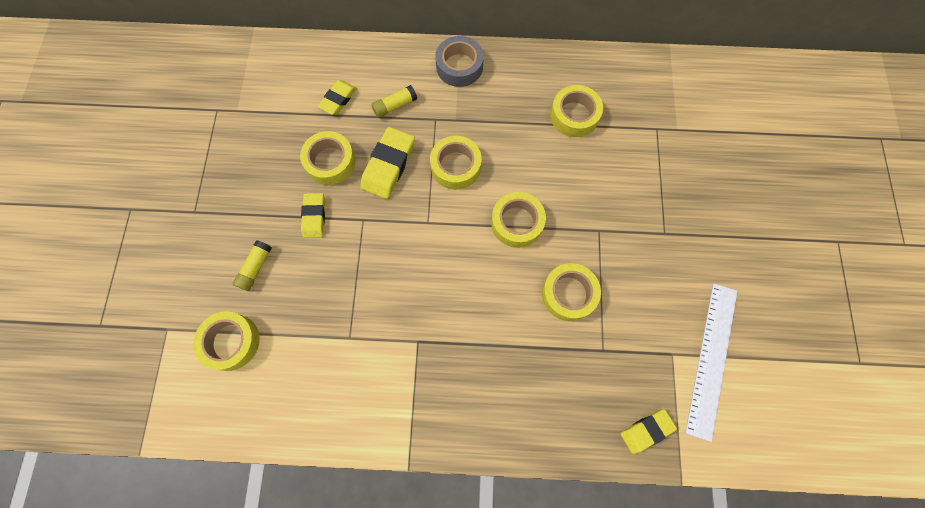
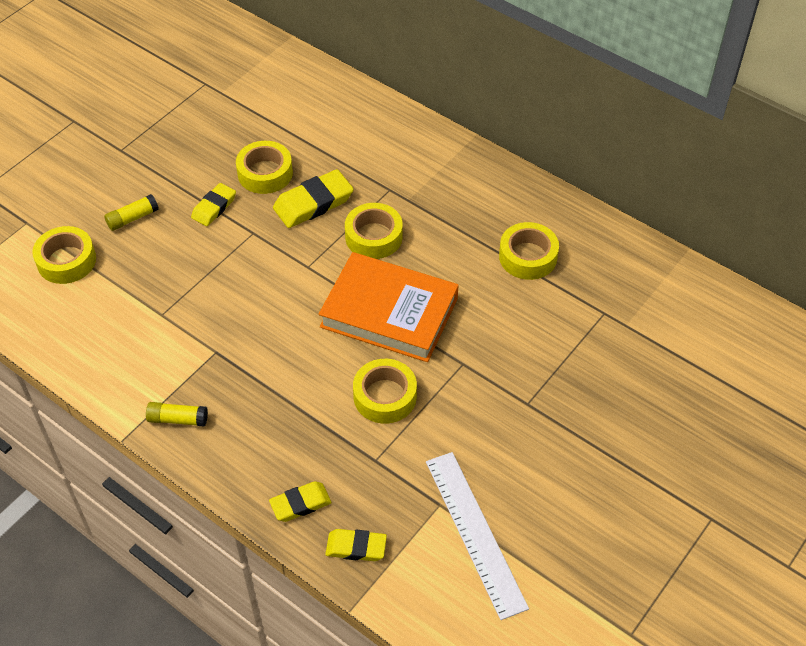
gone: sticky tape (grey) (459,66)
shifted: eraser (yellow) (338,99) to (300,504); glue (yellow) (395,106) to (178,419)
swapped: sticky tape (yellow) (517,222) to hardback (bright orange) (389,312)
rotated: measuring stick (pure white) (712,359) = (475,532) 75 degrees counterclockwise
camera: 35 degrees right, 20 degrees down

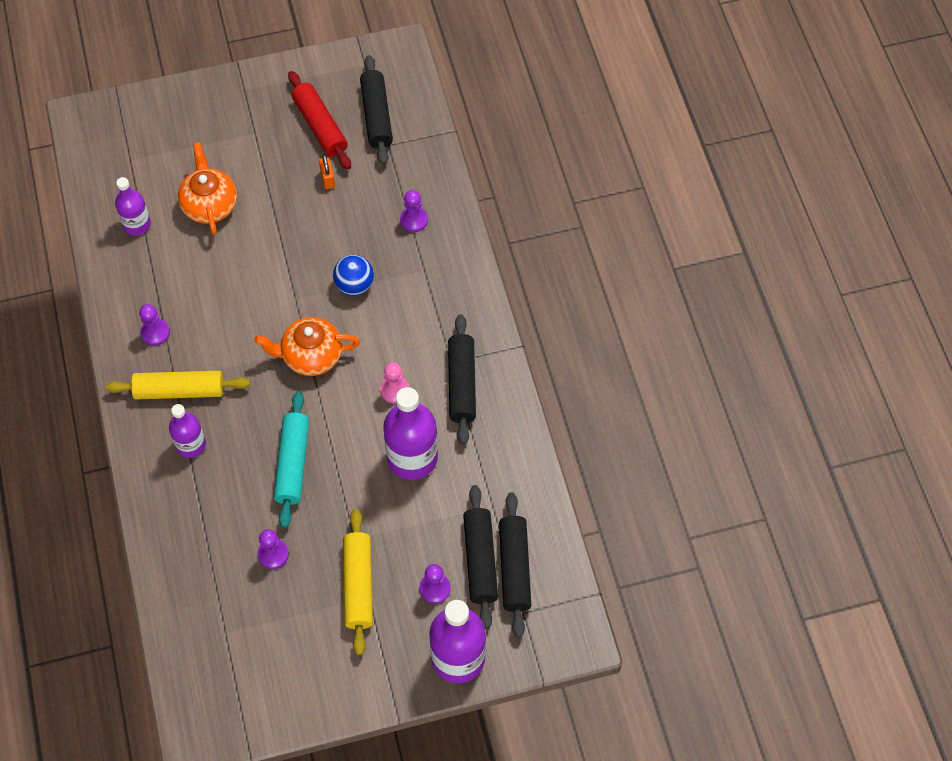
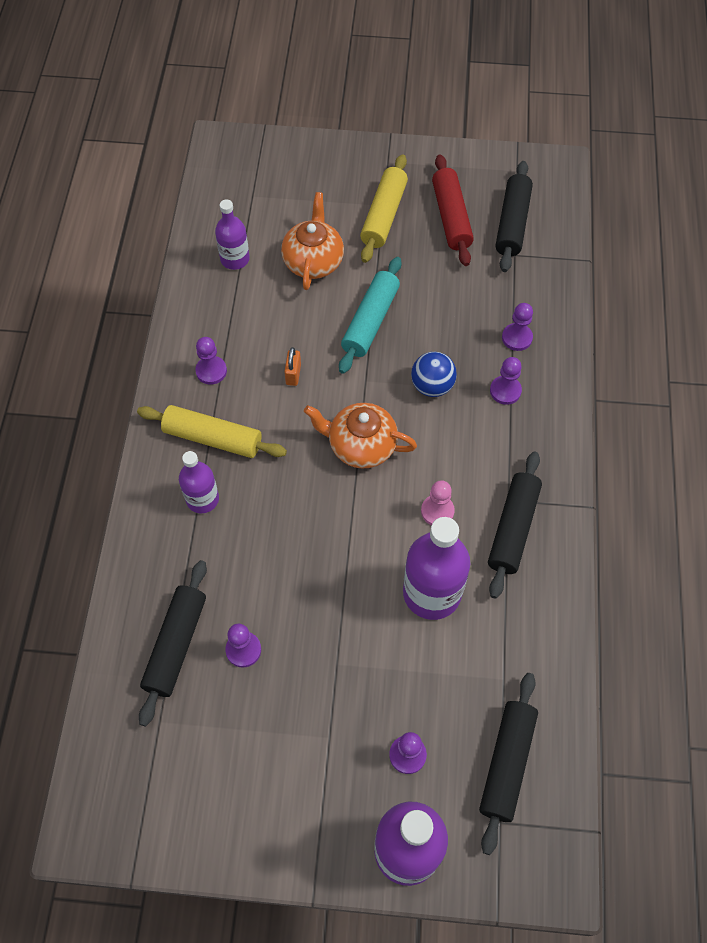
new: game pawn (royal purple) (505,391)
shifted: rolling pin (turquoise) (292,463) to (370,321); padlock (bright orange) (328,179) to (293,374); rolling pin (yellow) (358,585) to (384,215); rolling pin (jet-black) (480,560) to (176,645)
camera: 20 degrees right, 0 degrees up

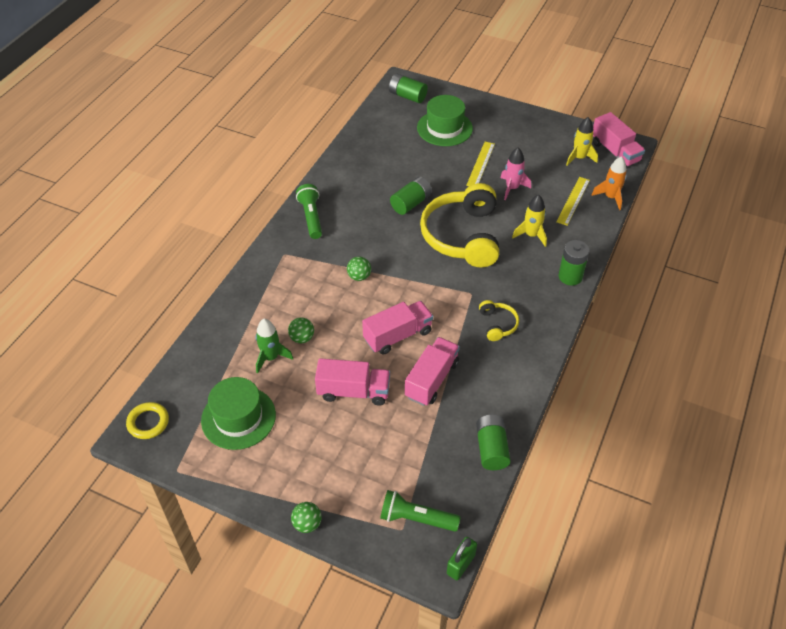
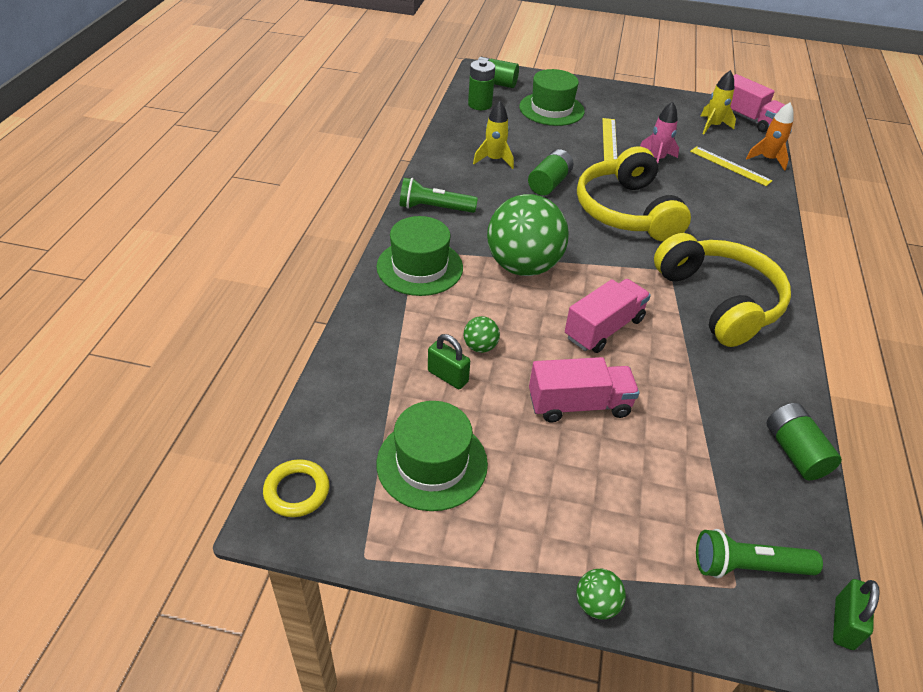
gone: lorry (rosy) (432,380)
new: tall hat (leaf-green) (419,267)
shifted: spaceship (yellow) (531,235) to (494,160); power cell (leaf-green) (570,276) to (480,104)
swapped: spaceship (leaf-green) (271,357) to padlock (leaf-green) (447,376)
rotated: flashlight (leaf-green) (311,217) = (434,208) 60 degrees counterclockwise; measuring stick (yellow) (573,201) = (730,166) 60 degrees counterclockwise
scaled: ball (leaf-green) (359,276) = (523,266) x2.46; headphones (yellow) (497,324) = (719,301) x2.29
camera: 15 degrees left, 5 degrees down

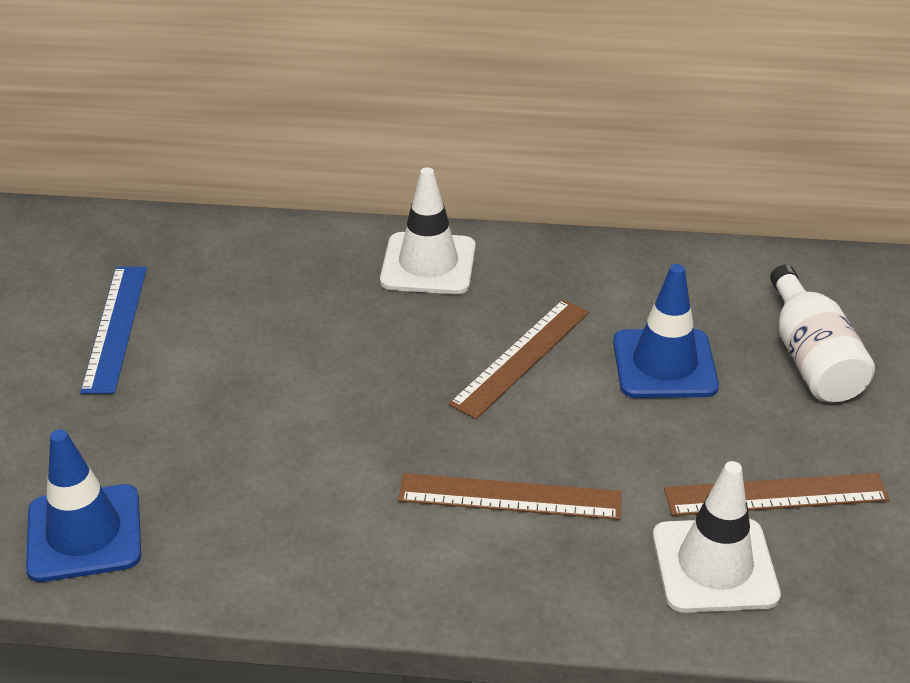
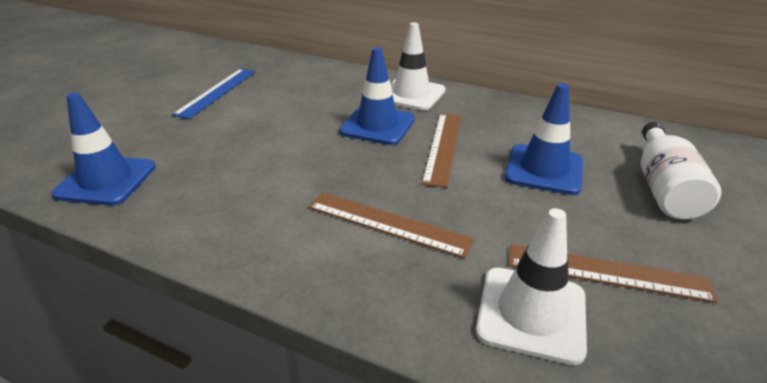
new: safety cone (cobalt) (377,125)
rotated: measuring stick (dark brown) (521,357) = (443,147) 45 degrees counterclockwise
camera: 20 degrees right, 5 degrees down

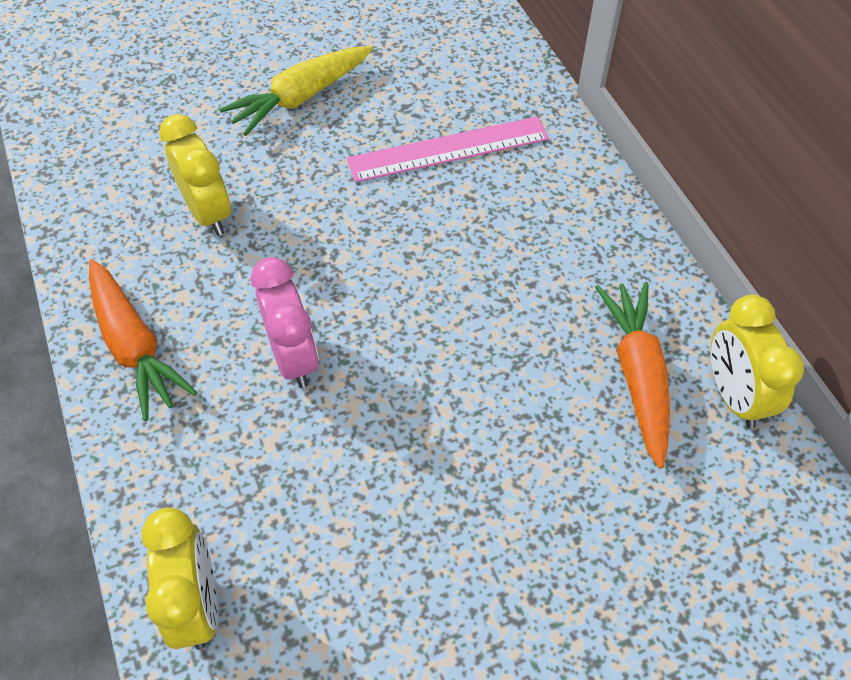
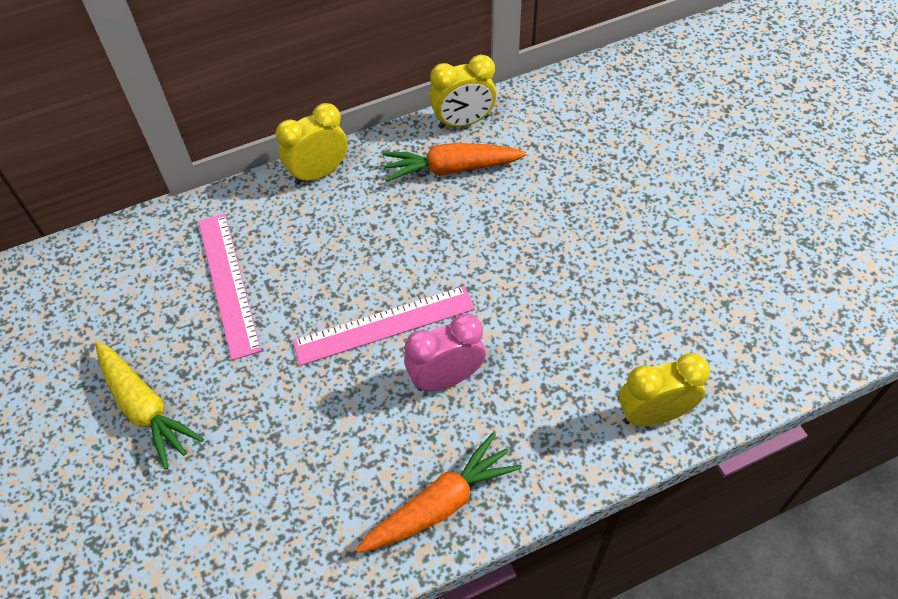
new: measuring stick (rosy) (384,325)
shifted: bedside clock (yellow) (208,213) to (319,173)
camera: 90 degrees left, 0 degrees up

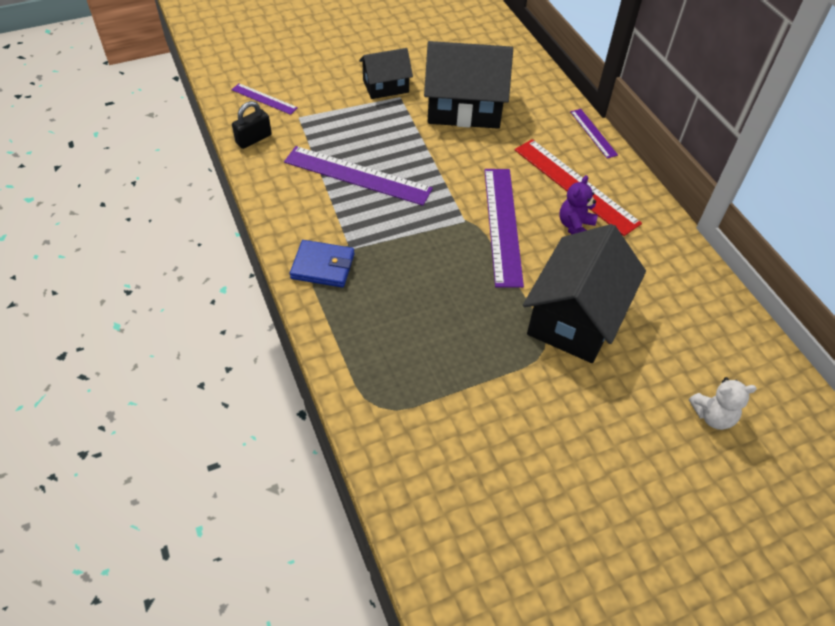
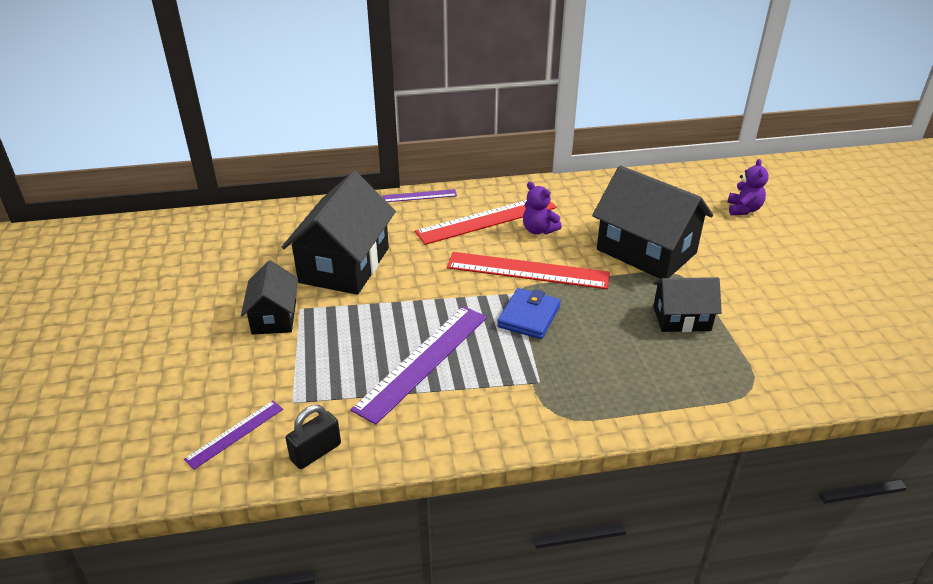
new: cottage (jet-black) (681,318)
shifted: wallet (cobalt) (323,266) to (529,316)
repainted: measuring stick (royal purple) (502,225) to measuring stick (crimson) (527,270); stuffed bear (pure white) (713,416) to stuffed bear (royal purple) (743,209)
rotated: padlock (jet-black) (253,139) = (316,452) 75 degrees clockwise
camera: 75 degrees left, 15 degrees down

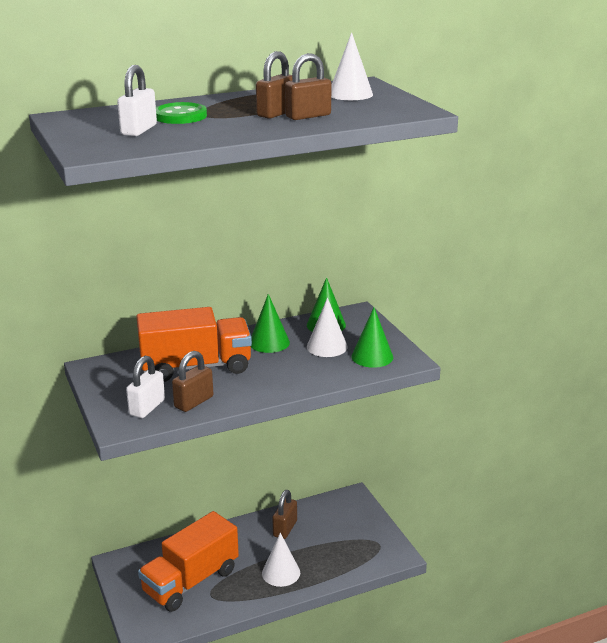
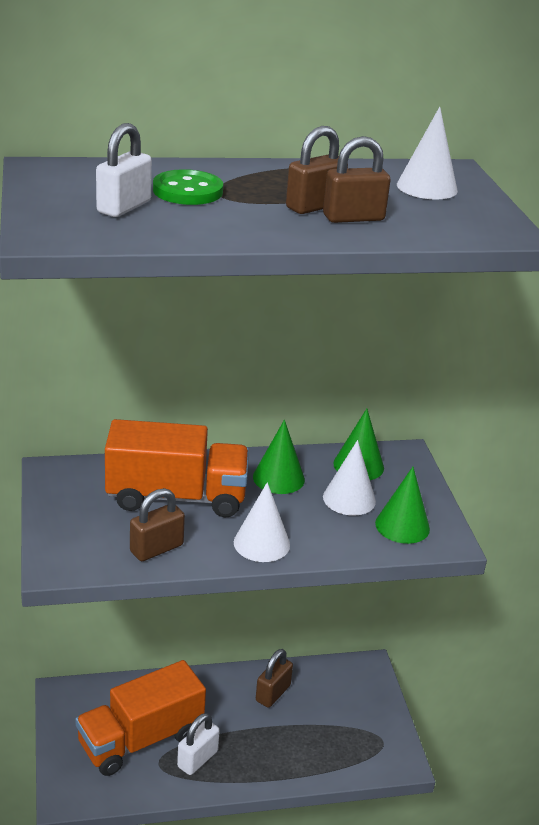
shifted: padlock (pure white) (147,407) to (197,759); solid cone (pure white) (281,573) to (261,543)
camera: 10 degrees right, 5 degrees up

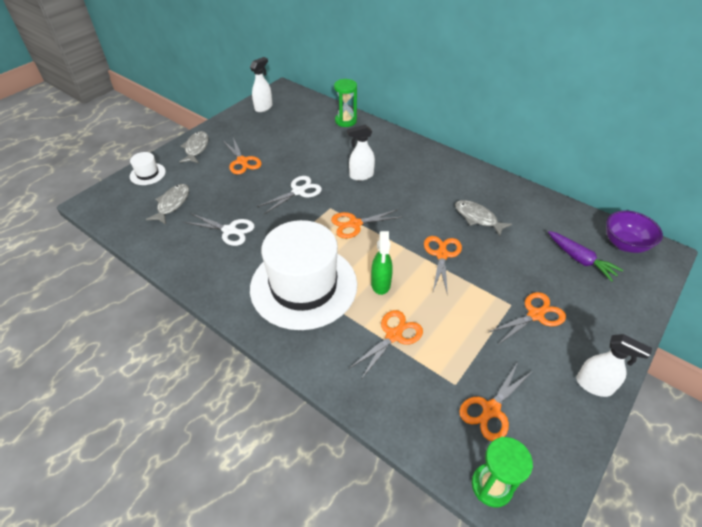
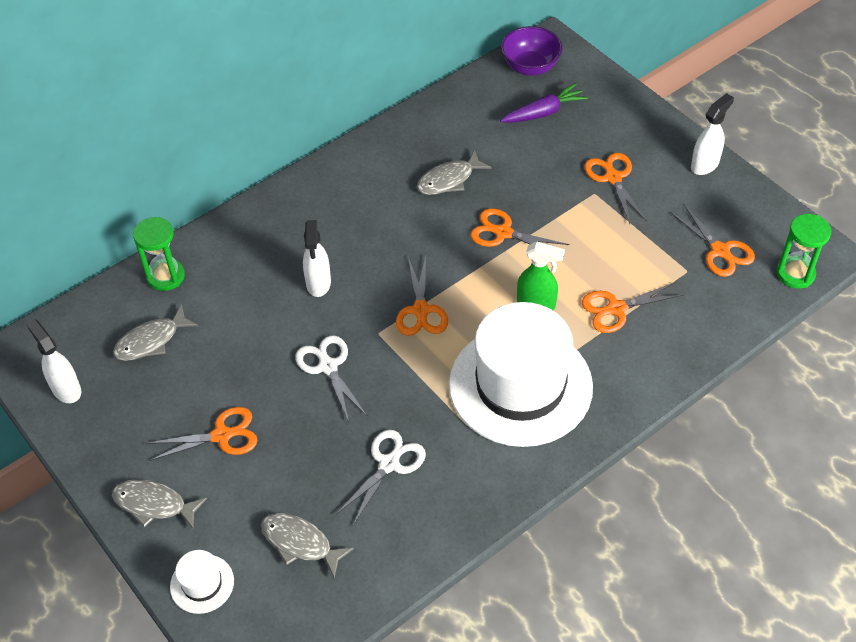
new: toy fish (grey) (151,341)
rotated: pair of scissors (bright orange) (393,335) = (616,309) 75 degrees counterclockwise
camera: 75 degrees left, 5 degrees up

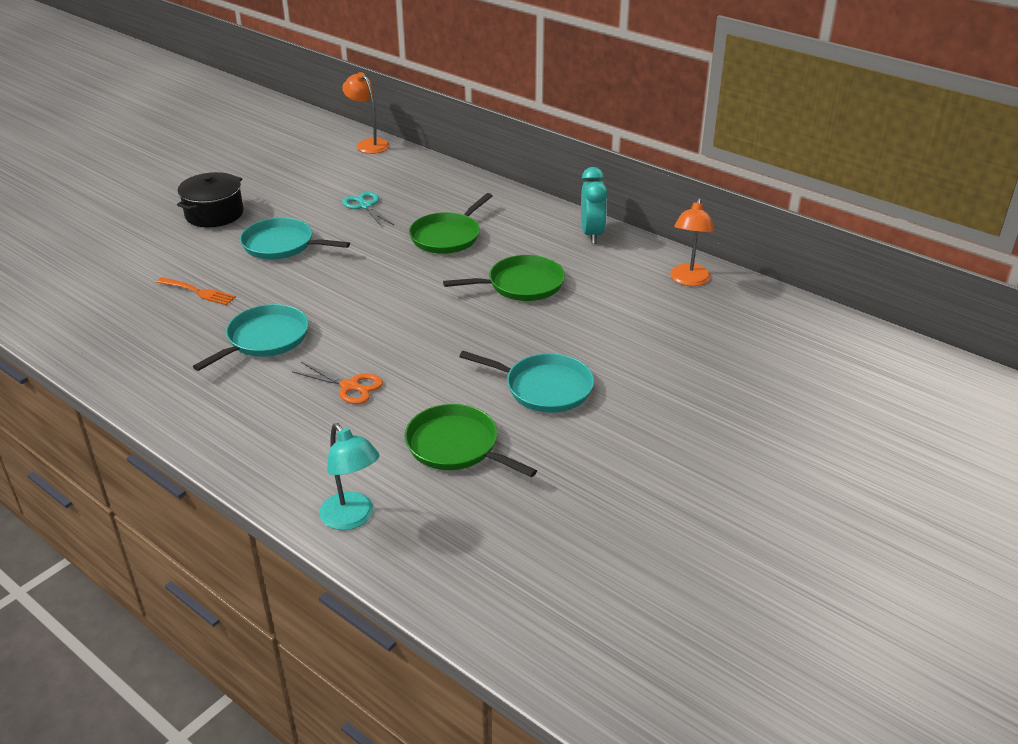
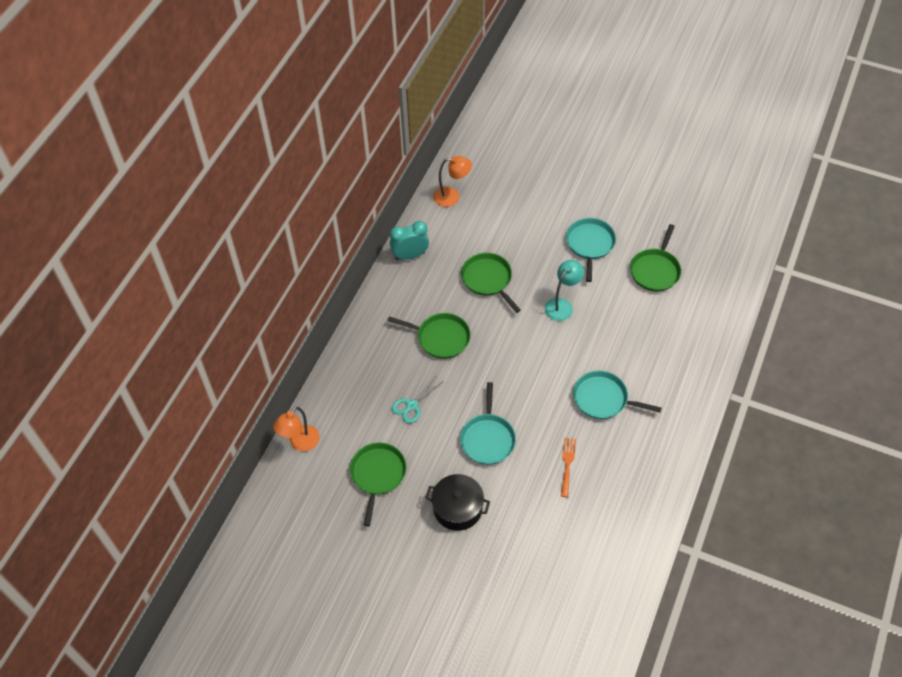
gone: pair of scissors (bright orange) (350,386)
new: skillet (leaf-green) (378,475)
shifted: desk lamp (turquoise) (352,518) to (562,305)
camera: 105 degrees left, 20 degrees up

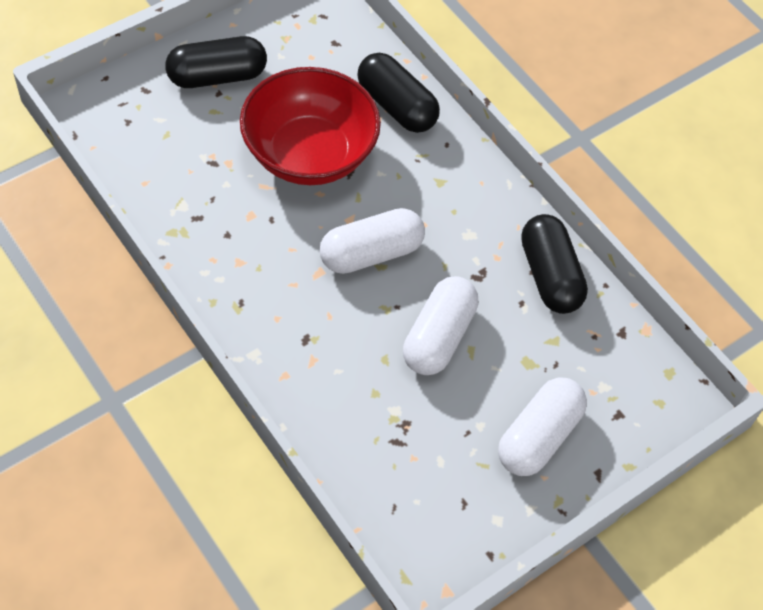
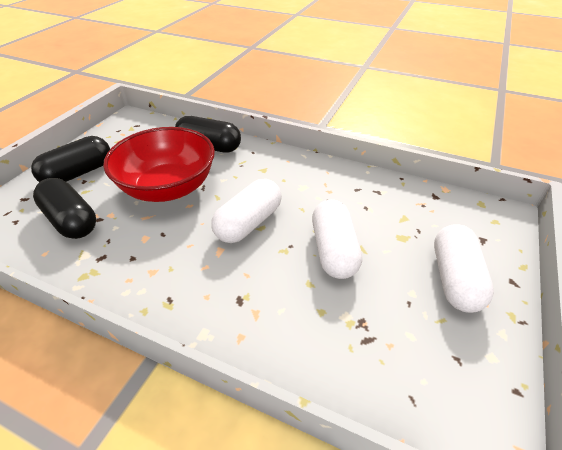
shifted: pill (jet-black) (549,275) to (71,220)
camera: 25 degrees left, 15 degrees down

